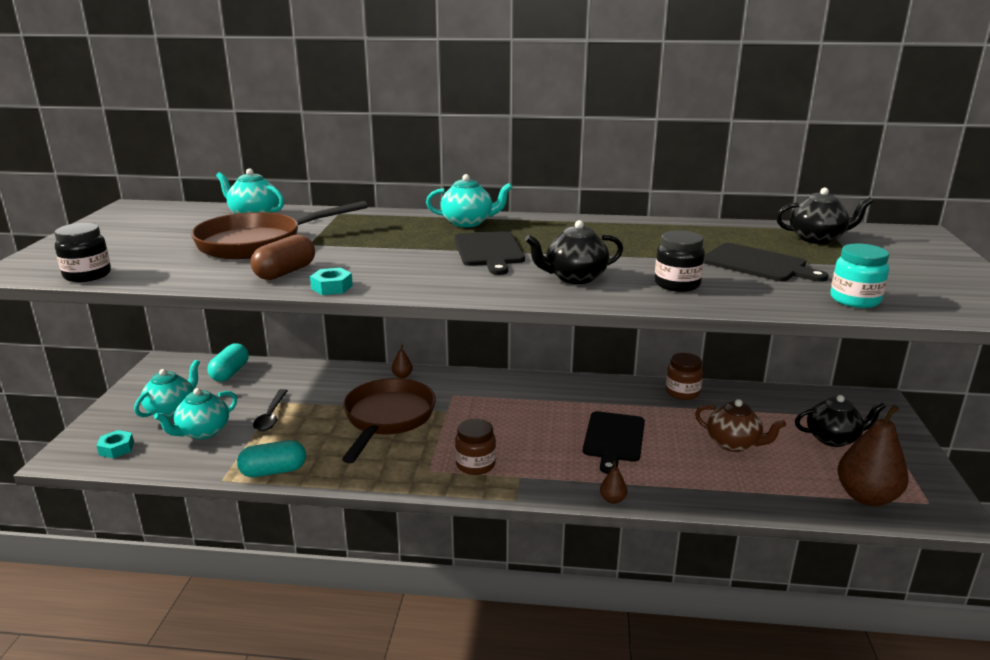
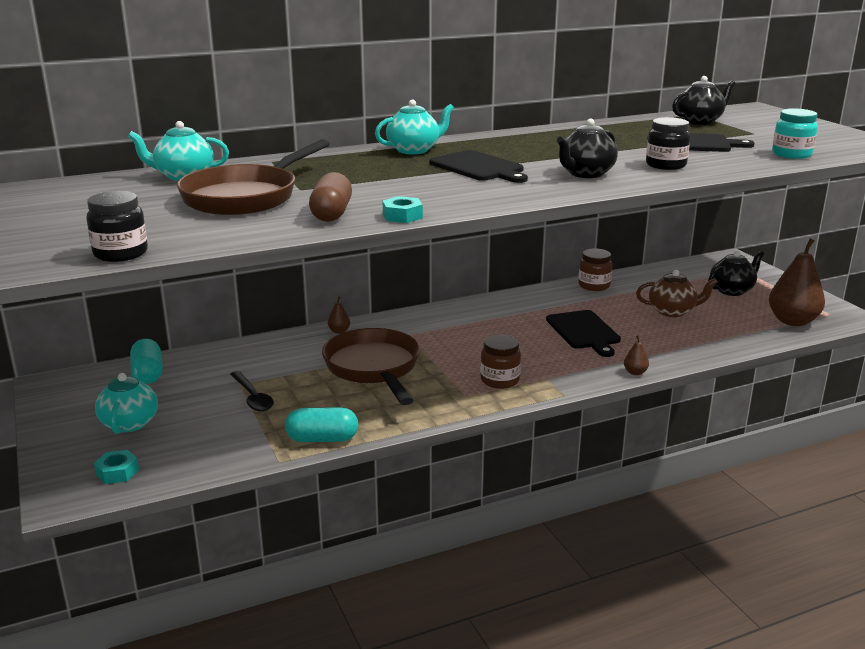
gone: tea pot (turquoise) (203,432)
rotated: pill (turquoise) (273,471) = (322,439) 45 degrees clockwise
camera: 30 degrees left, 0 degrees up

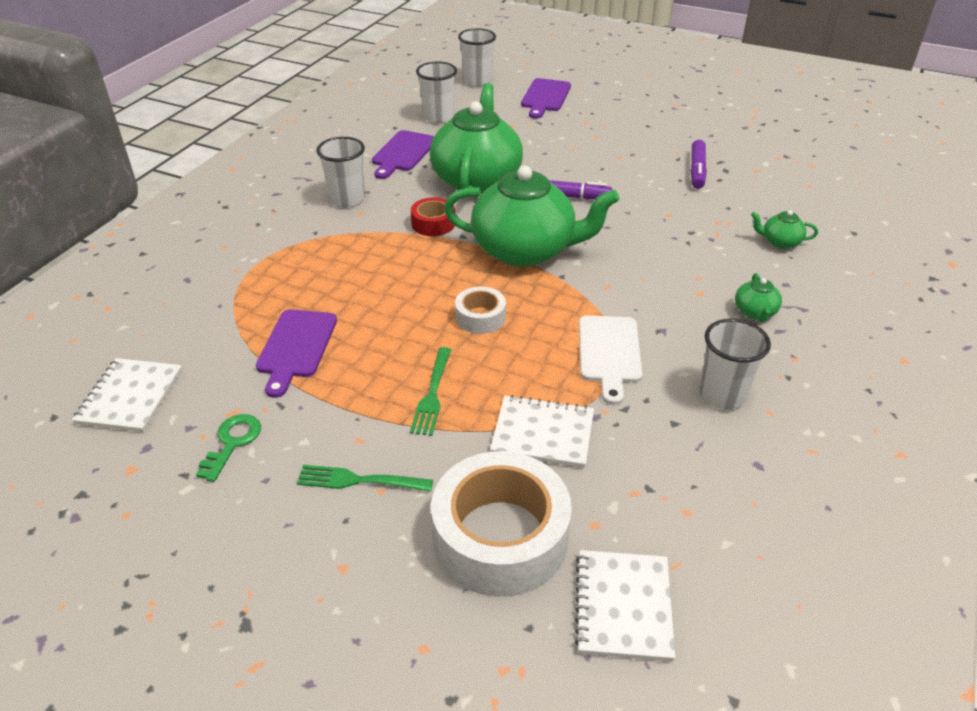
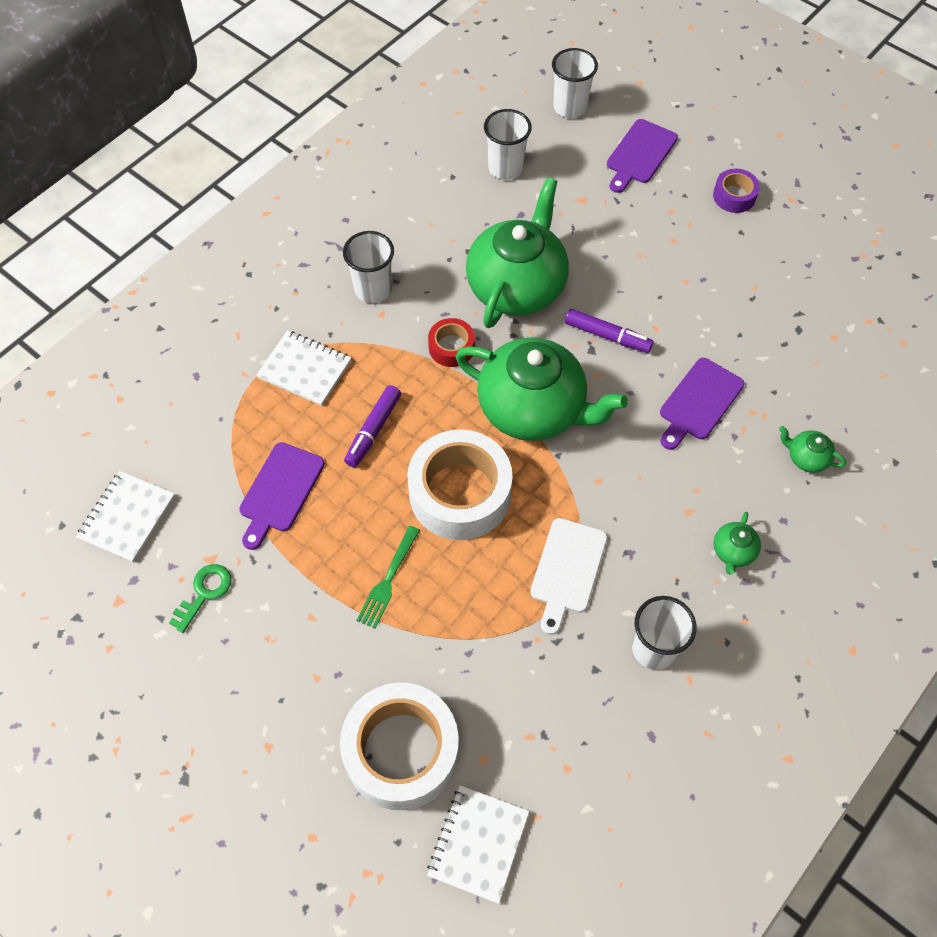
gone: table fork (leaf-green) (360,480)
new: sticky tape (royal purple) (734,196)
shifted: cutting board (royal purple) (403,153) to (699,402); notepad (pure white) (543,433) to (305,369); marker pen (royal purple) (697,170) to (373,430)
scaled: sticky tape (pure white) (480,317) = (460,493) x2.05
camera: 15 degrees right, 20 degrees up

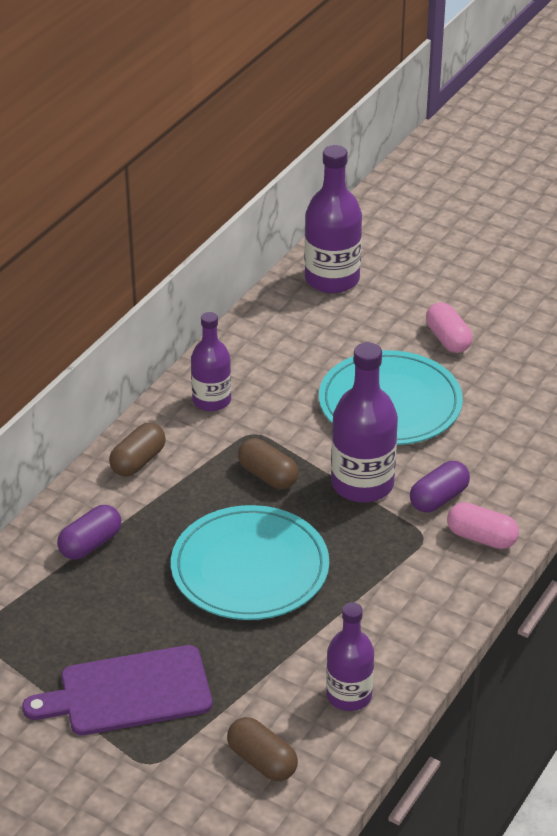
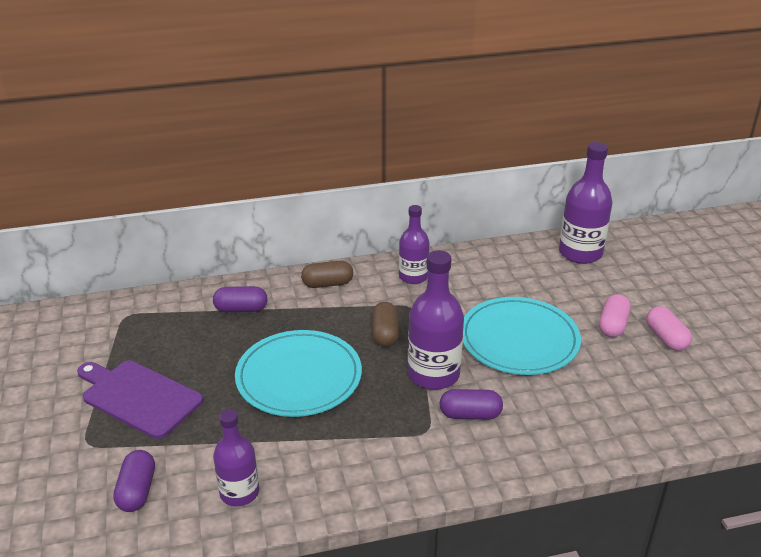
shifted: pill (rosy) (481,537) to (665,338)
repainted: pill (dark brown) (262,761) to pill (royal purple) (137,491)
camera: 45 degrees right, 5 degrees down

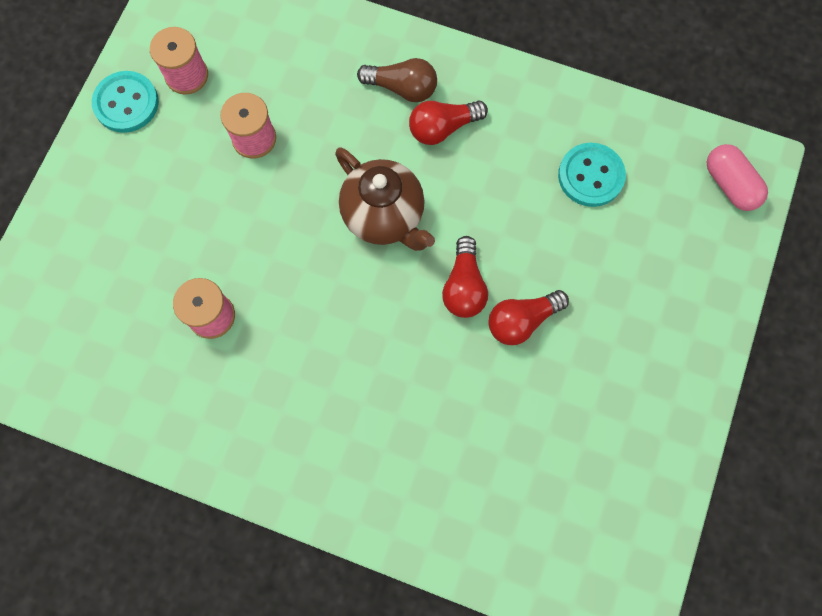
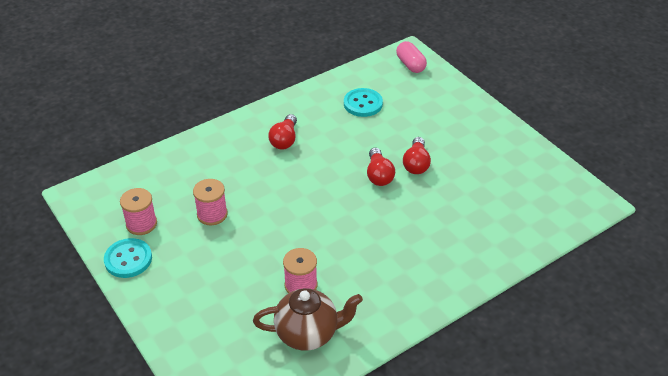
gone: light bulb (dark brown) (402,88)
shifted: tea pot (dark brown) (384,216) to (308,334)
rotated: light bulb (crimson) (464,286) = (379,175) 45 degrees clockwise; pill (rosy) (730,184) = (410,65) 60 degrees clockwise
camera: 55 degrees left, 30 degrees down

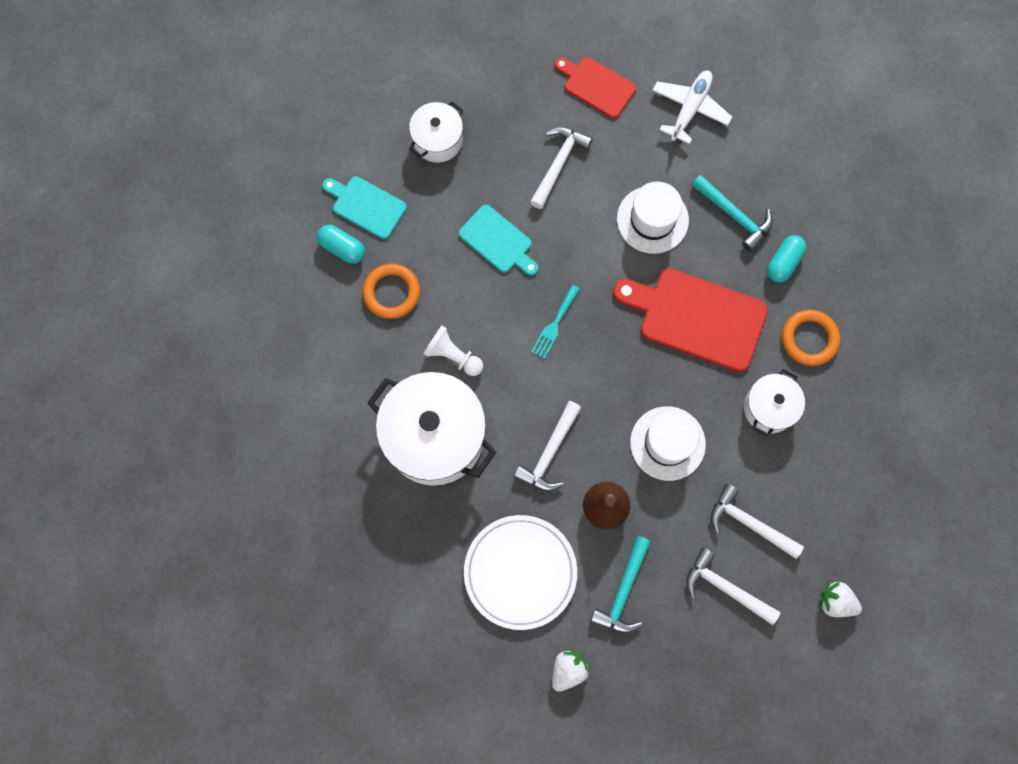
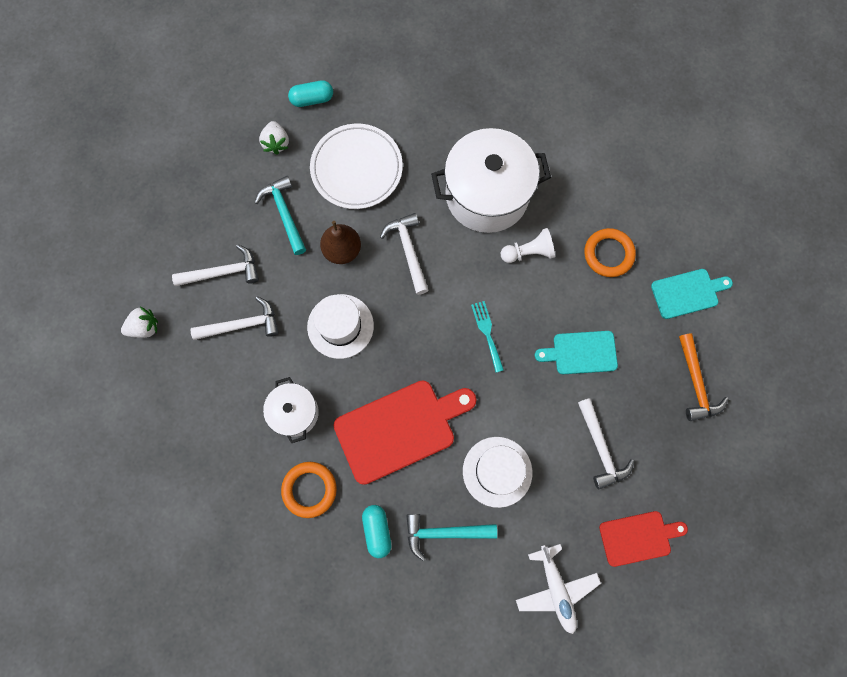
shifted: pill (turquoise) (342,248) to (312,99)
swapped: pot (pure white) (437,140) to hammer (bright orange) (696,383)
camera: 135 degrees right, 0 degrees up

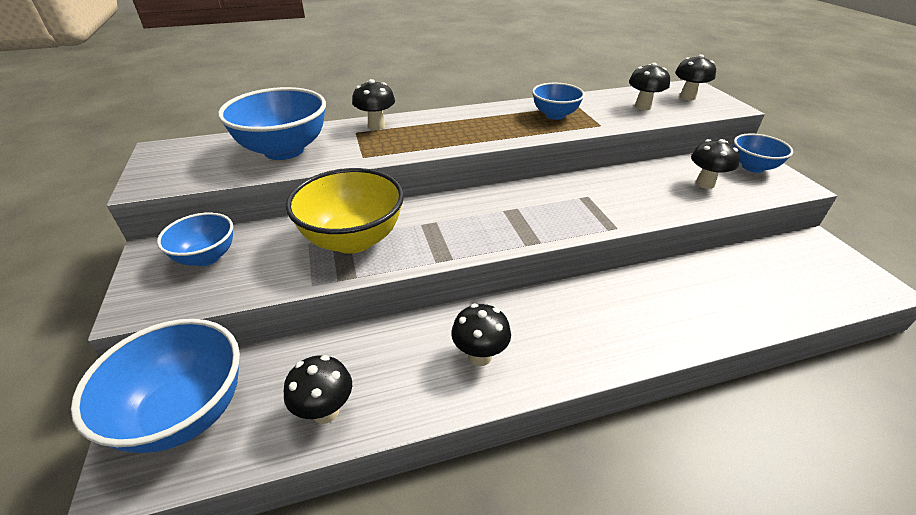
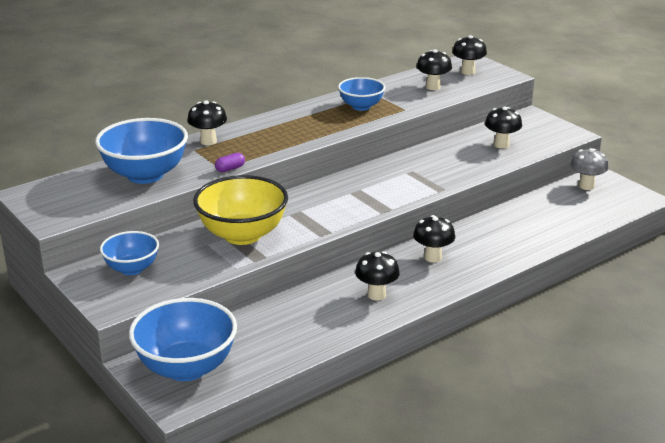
gone: deep dish (cobalt) (753,167)
new: pill (royal purple) (230,169); mushroom (grey) (586,186)
shifted: mushroom (jet-black) (325,411) to (433,257)
camera: 20 degrees left, 10 degrees down

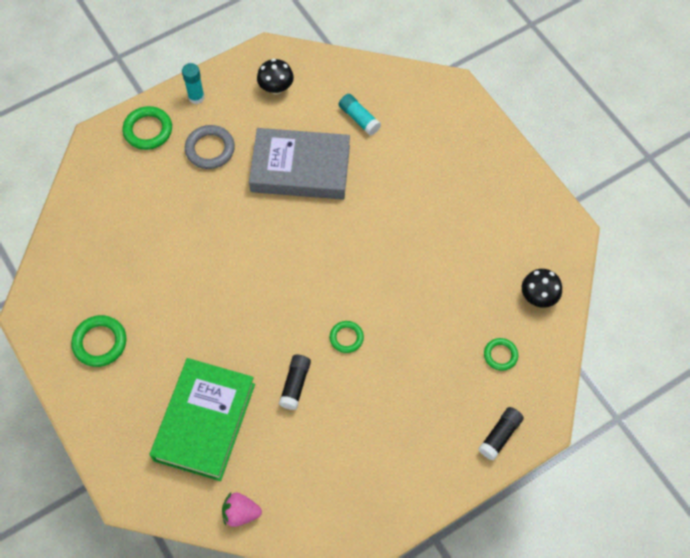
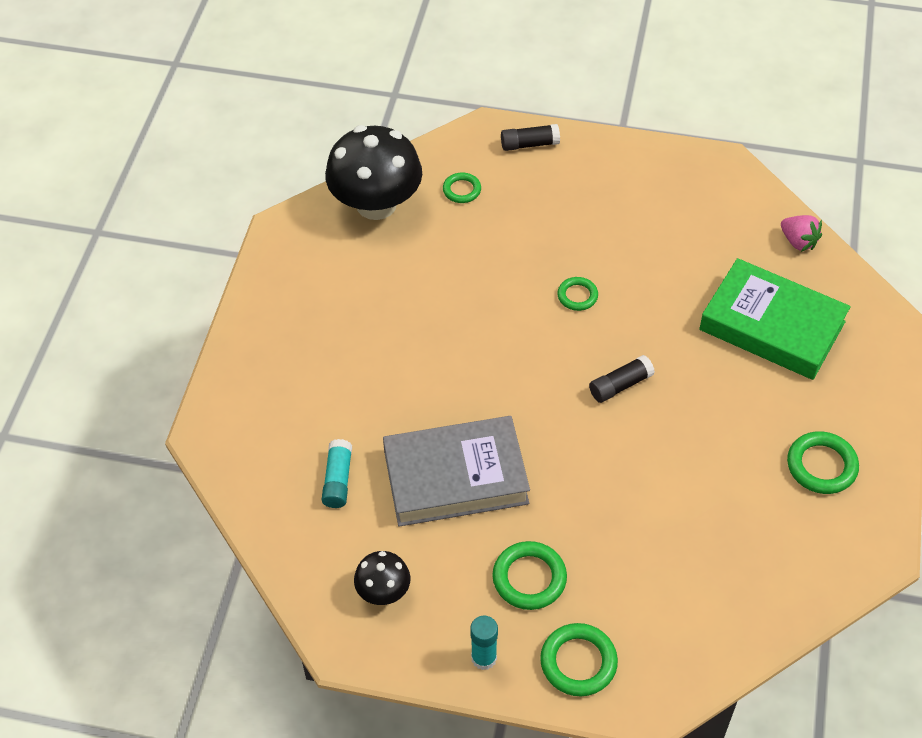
shifted: glue (jet-black) (295,384) to (620,385)
repainted: torus (grey) (210,149) to torus (leaf-green) (529,578)
rotated: hardback (leaf-green) (205,422) = (772,326) 60 degrees clockwise; hardback (grey) (300,168) = (455,477) 60 degrees counterclockwise
scaled: mushroom (jet-black) (538,296) = (376,204) x2.04
camera: 135 degrees left, 10 degrees down

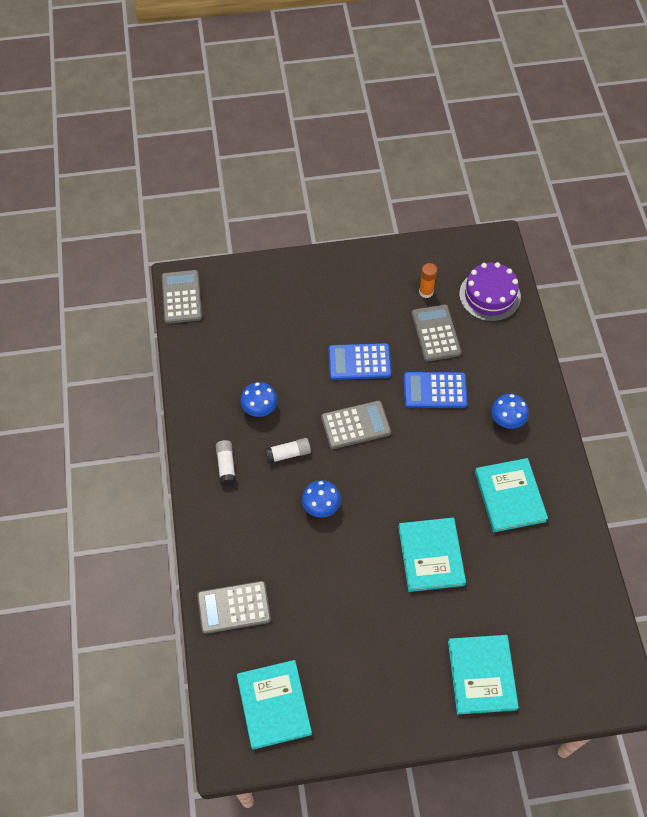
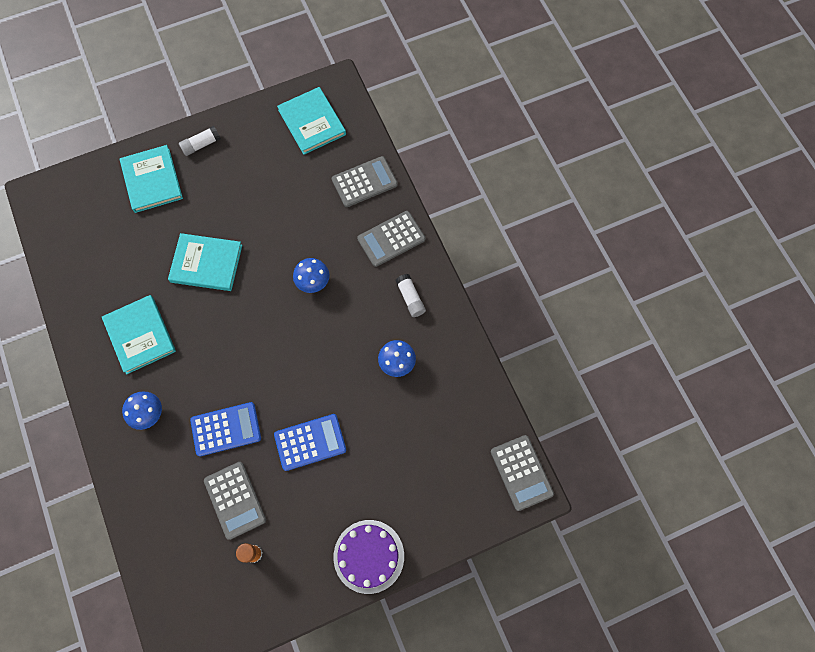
shifted: glue (pure white) (288,454) to (201,145); pocket calculator (grey) (355,425) to (391,239); gateau (royal purple) (489,295) to (369,556)
rotated: hardback (turquoise) (431,555) = (206,263) 60 degrees counterclockwise
camera: 165 degrees right, 10 degrees up

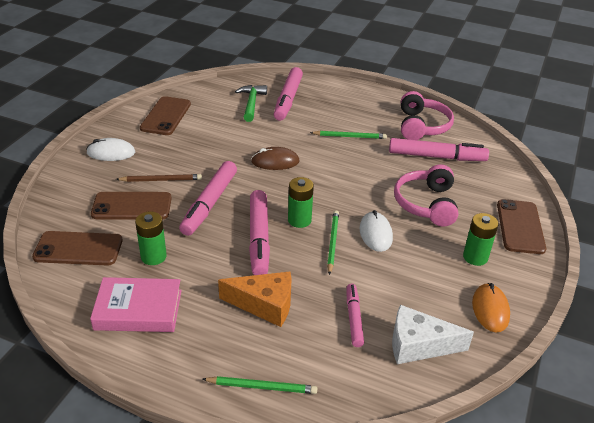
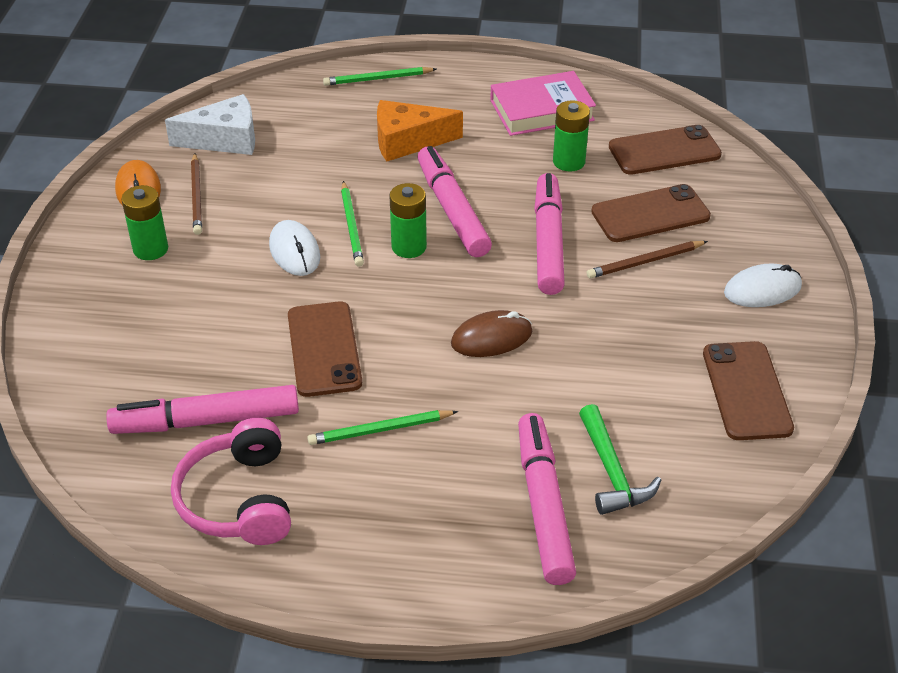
gone: marker pen (rosy) (354,318); headphones (rosy) (426,204)
new: wooden pencil (dark brown) (197,196)
shifted: phone (dark brown) (520,227) to (324,349)
camera: 165 degrees right, 5 degrees up

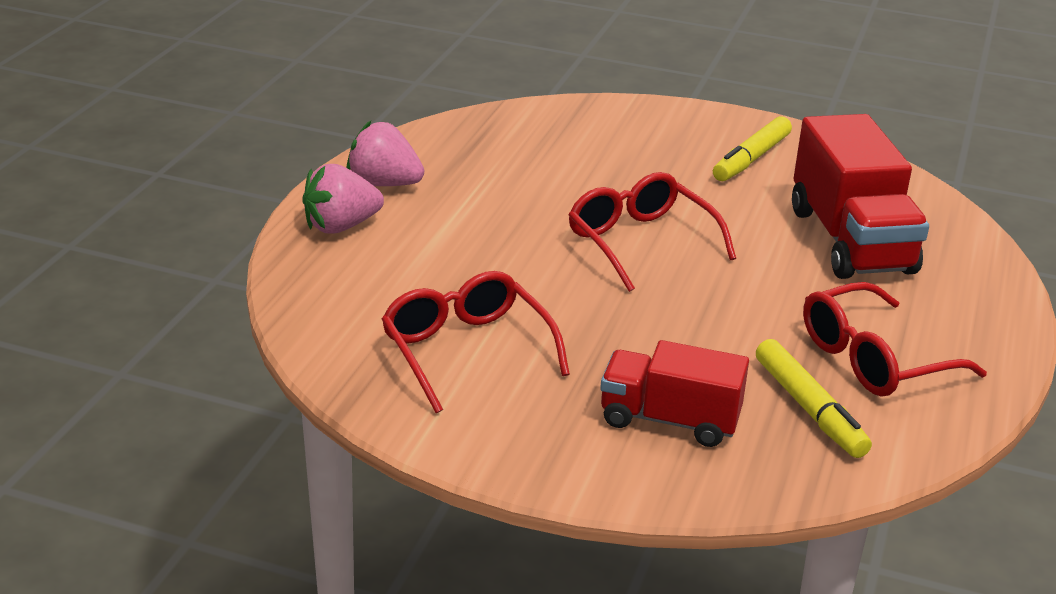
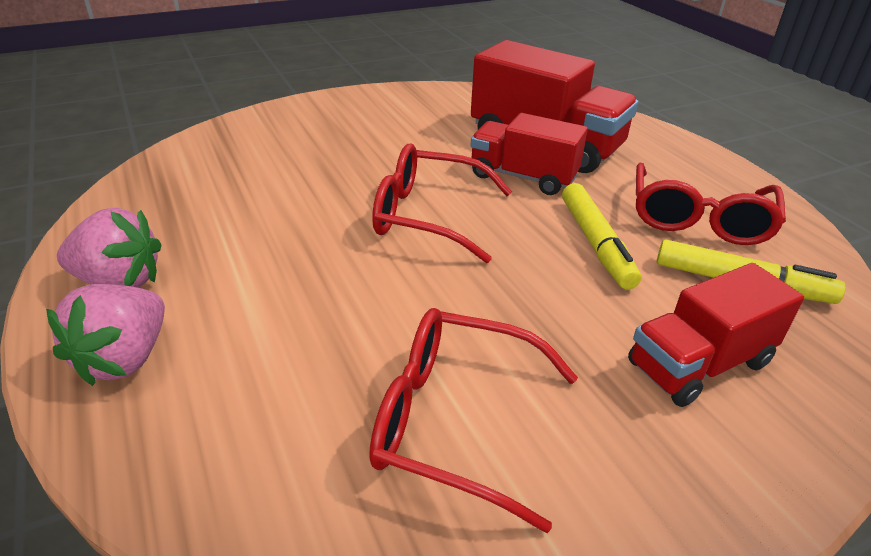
new: lorry (crimson) (523,177)
shifted: marker pen (yellow) (751,159) to (596,243)
rotated: berry (rosy) (384,184) = (119,282) 150 degrees counterclockwise
camera: 45 degrees left, 5 degrees up

